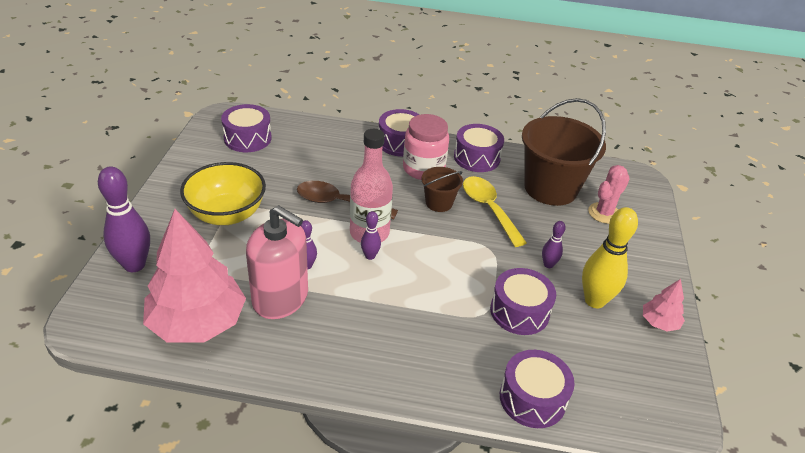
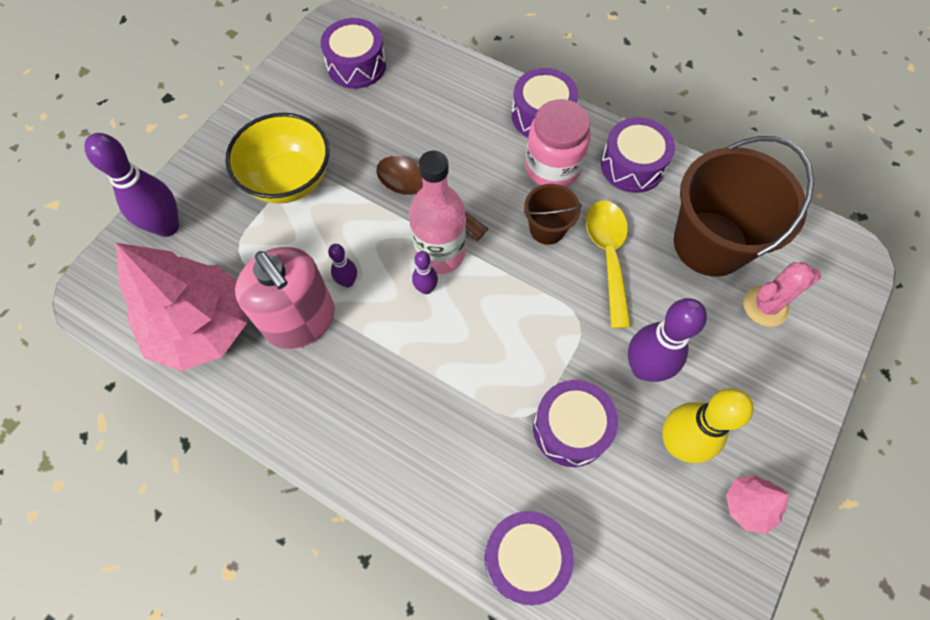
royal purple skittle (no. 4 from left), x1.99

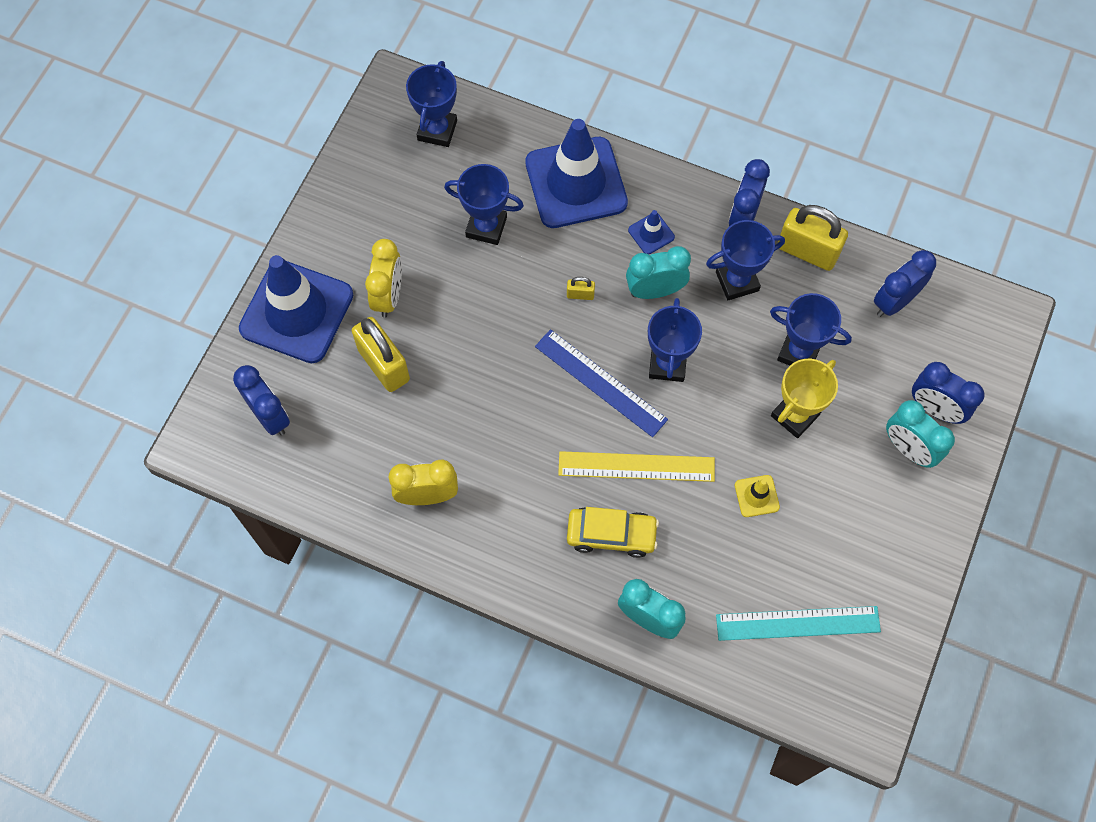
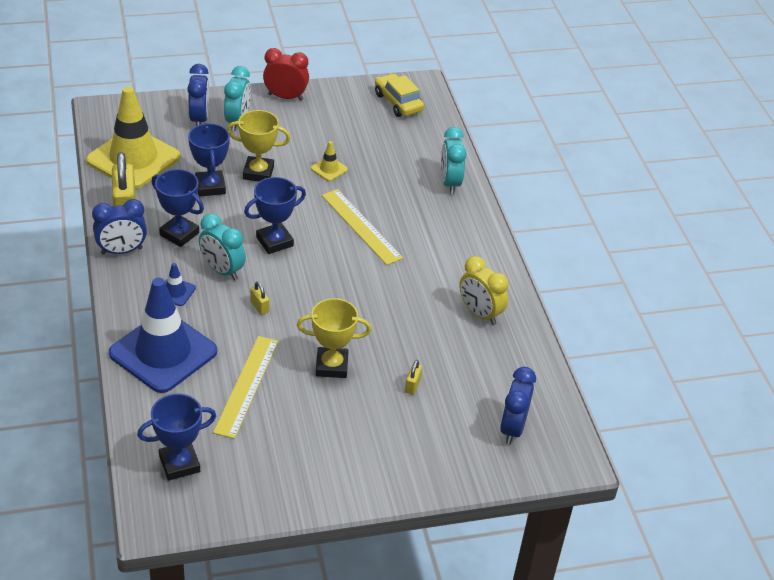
blue safety cone (no. 1 from left) → -
golden lock (no. 1 from left in the first image) → golden lock (no. 3 from left), x0.45
golden clock (no. 1 from left) → -
blue trophy (no. 2 from left) → golden measuring stick (no. 1 from left)
blue measuring stick → -
golden automobile, shifted
turquoise measuring stick → -
blue clock (no. 3 from left) → golden safety cone (no. 1 from left)
- → crimson clock
- → golden trophy (no. 2 from left)

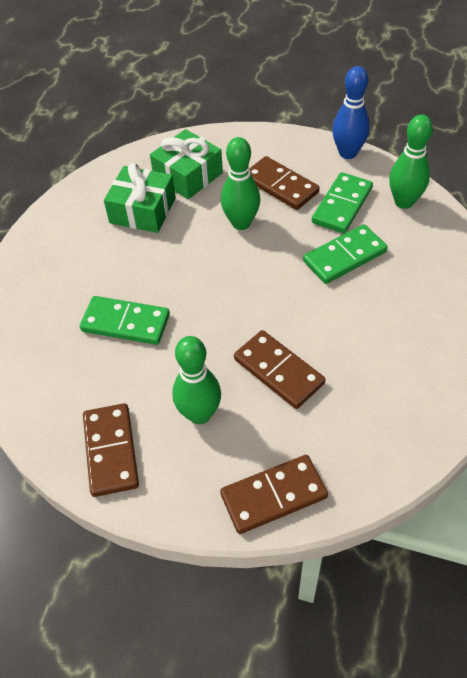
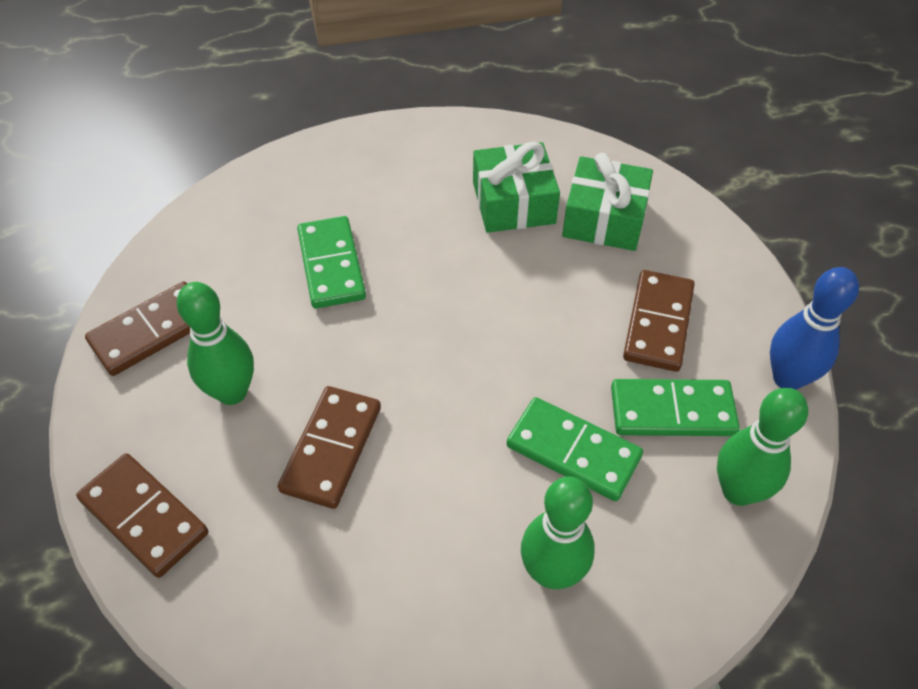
emerald skittle (no. 2 from left), shifted

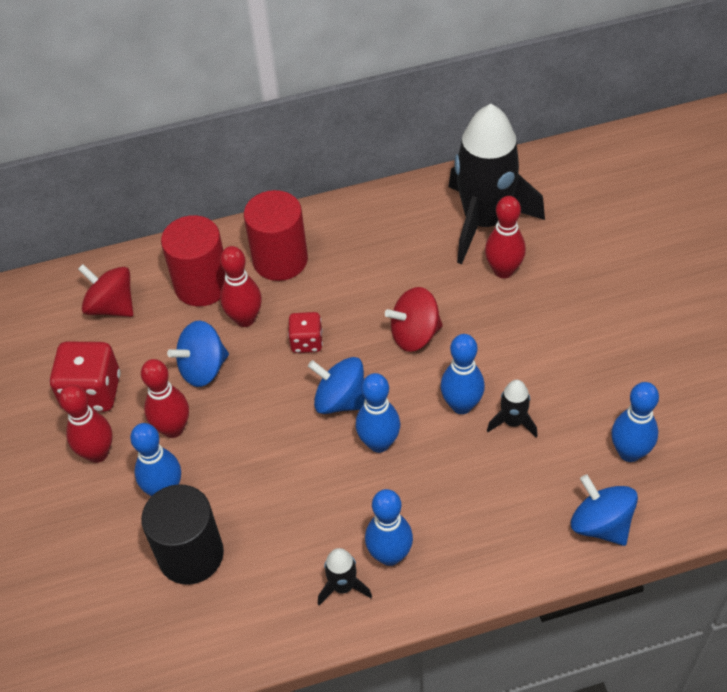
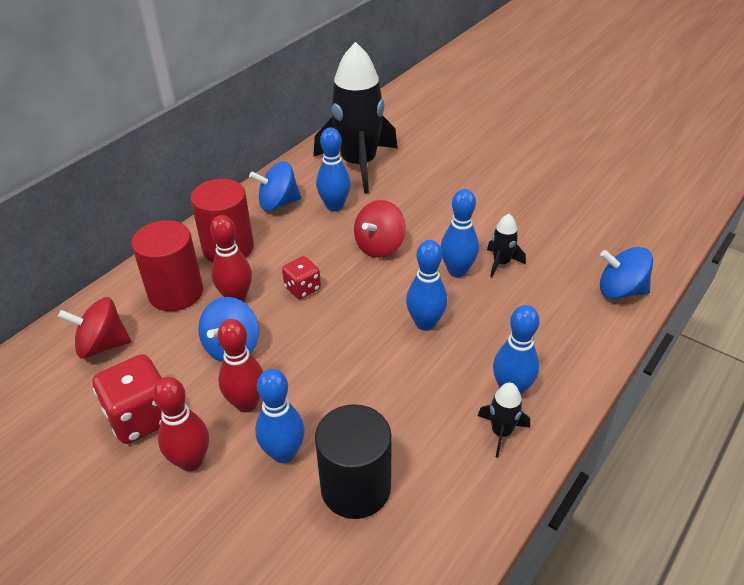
blue spinning top (no. 2 from left), shifted
crimson skittle (no. 4 from left) → -
blue skittle (no. 5 from left in the first image) → blue skittle (no. 2 from left), shifted

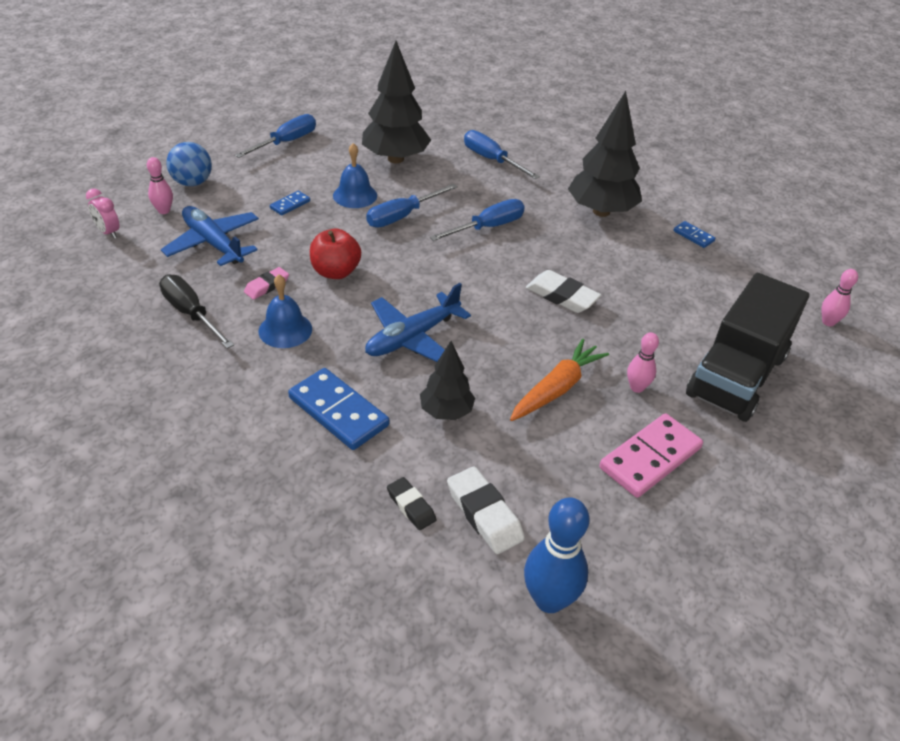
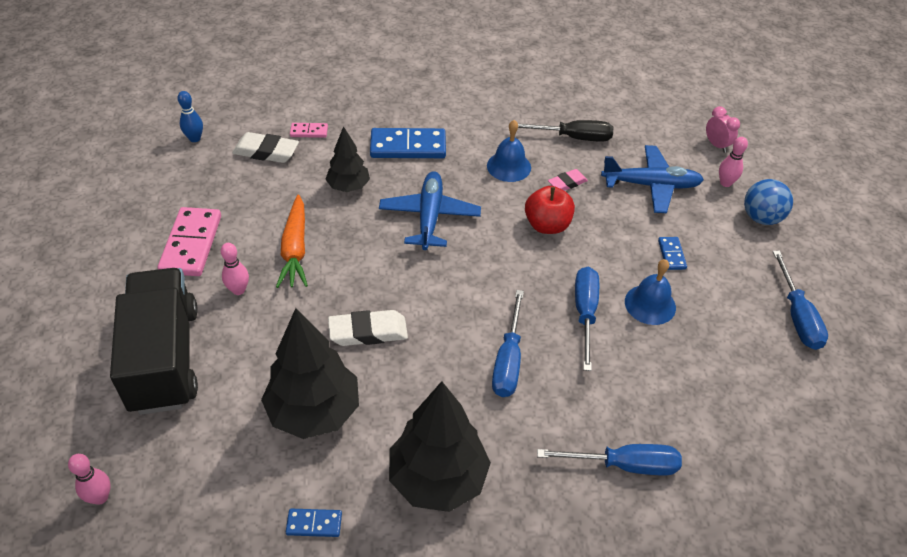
rose-pink clock, 60 degrees clockwise
rose-pink pencil eraser, 60 degrees clockwise
black tree (no. 1 from left), shifted
black pencil eraser → rose-pink domino (no. 2 from left)
blue skittle, x0.57

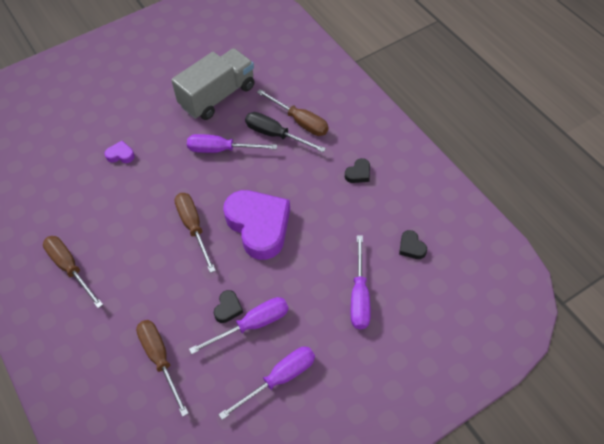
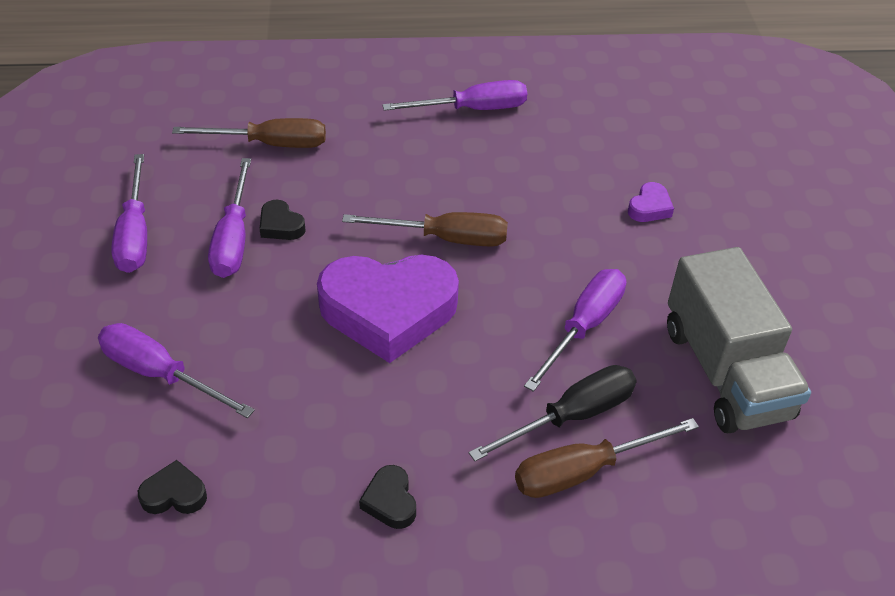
brown hand screwdriver (no. 1 from left) → royal purple hand screwdriver (no. 4 from left)

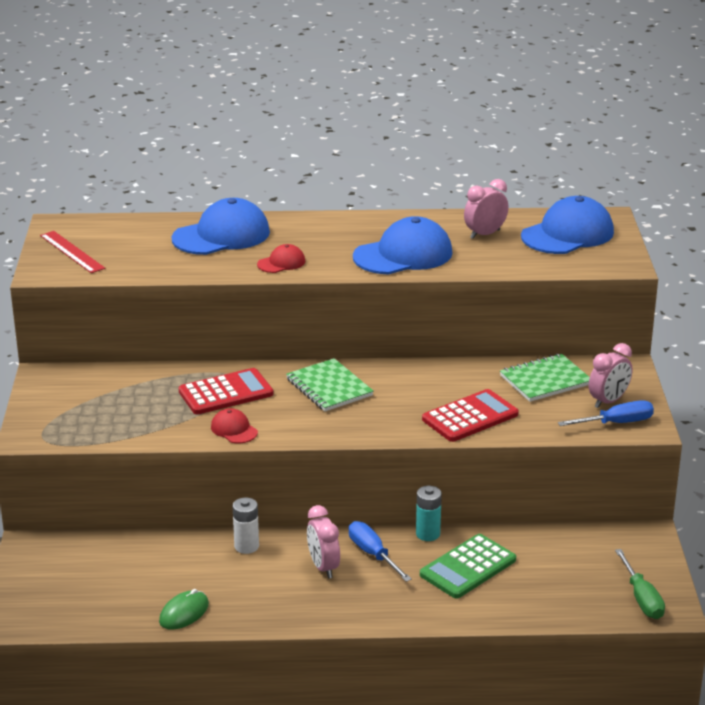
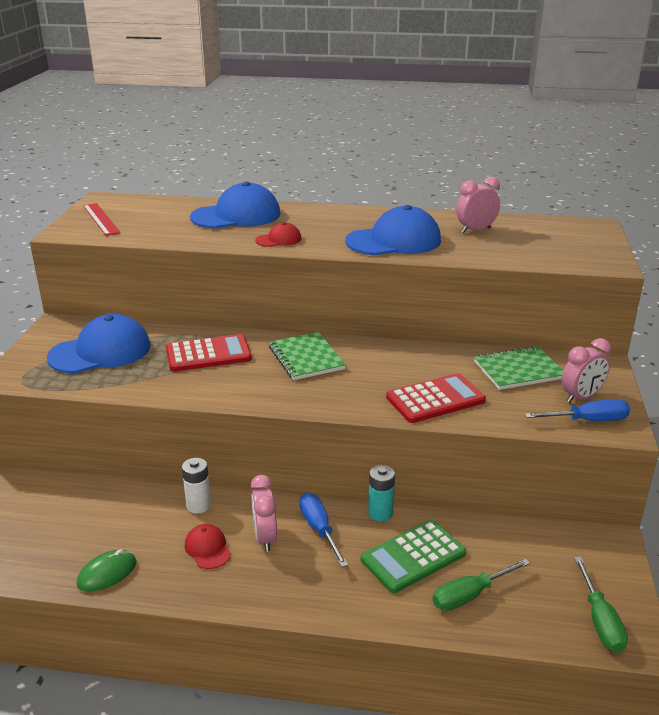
crimson cap (no. 1 from left), shifted
blue cap (no. 3 from left in the first image) → blue cap (no. 1 from left), shifted
- → emerald hand screwdriver (no. 1 from left)

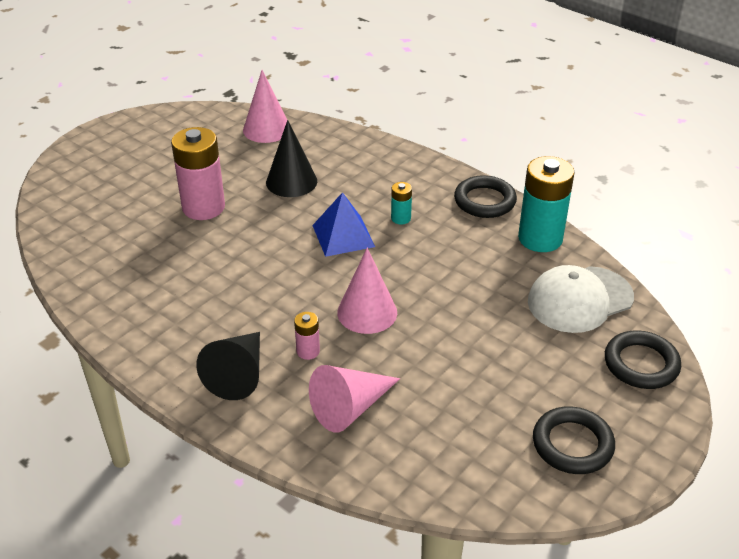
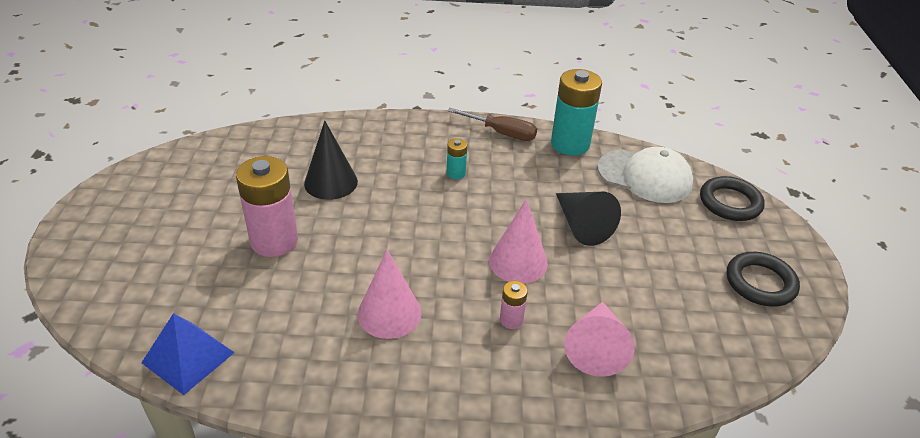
black solid cone (no. 1 from left in the first image) → black solid cone (no. 2 from left), shifted
rose-pink solid cone (no. 1 from left), shifted
blue pyramid shape, shifted
black ring (no. 1 from left) → brown hand screwdriver
white cap, 90 degrees counterclockwise

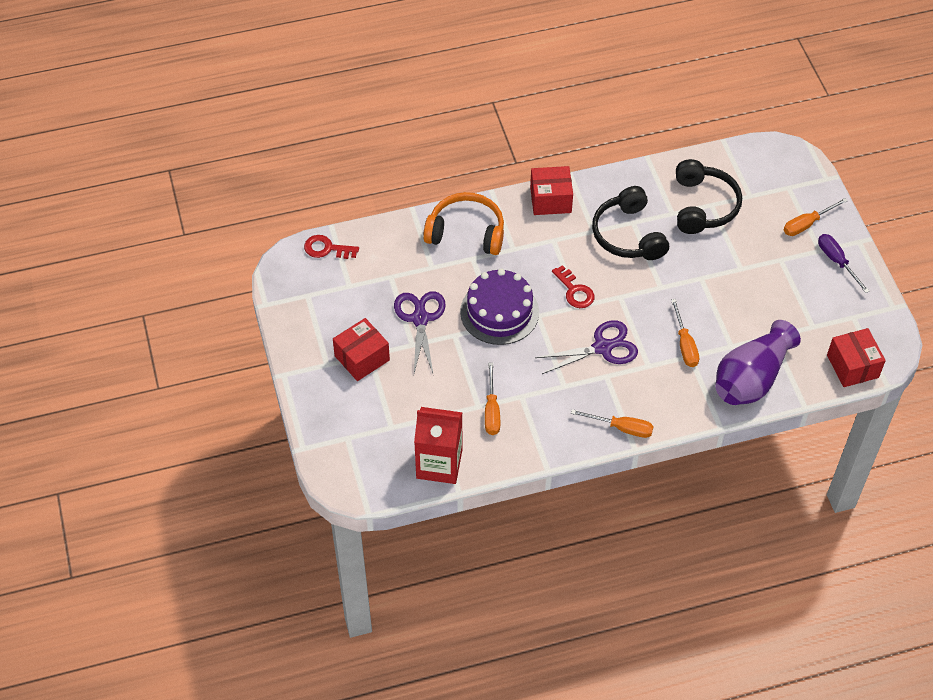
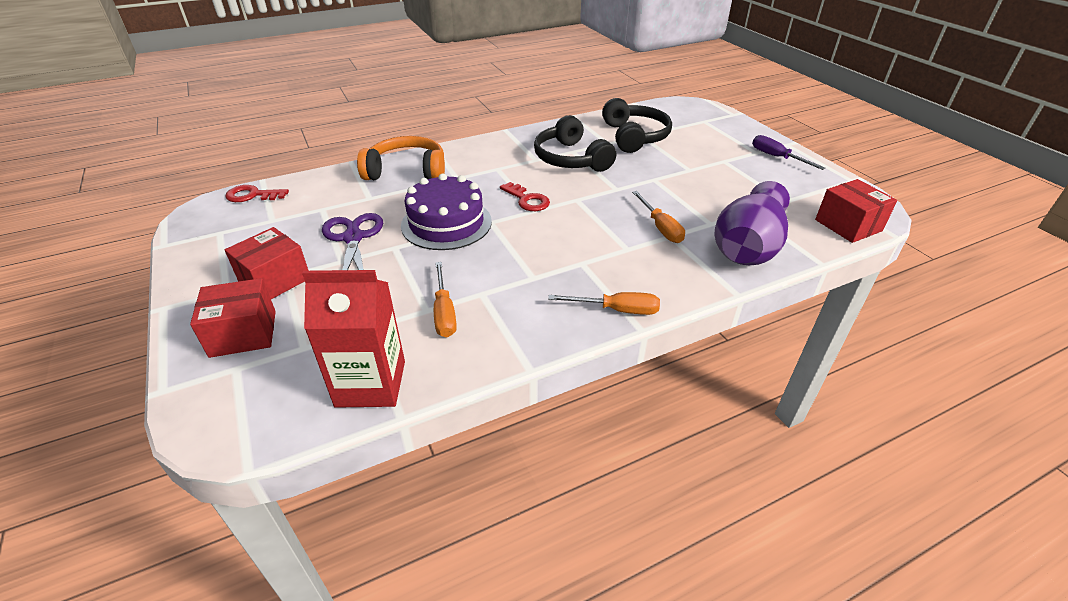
crimson box (no. 2 from left in the first image) → crimson box (no. 1 from left), shifted
royal purple scissors (no. 2 from left) → -
orange-coloured hand screwdriver (no. 4 from left) → -

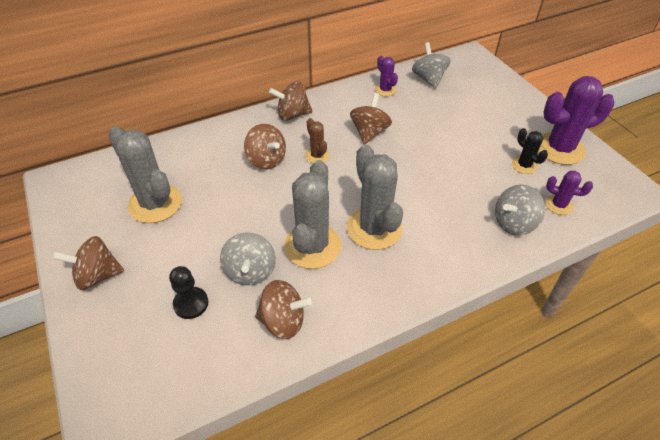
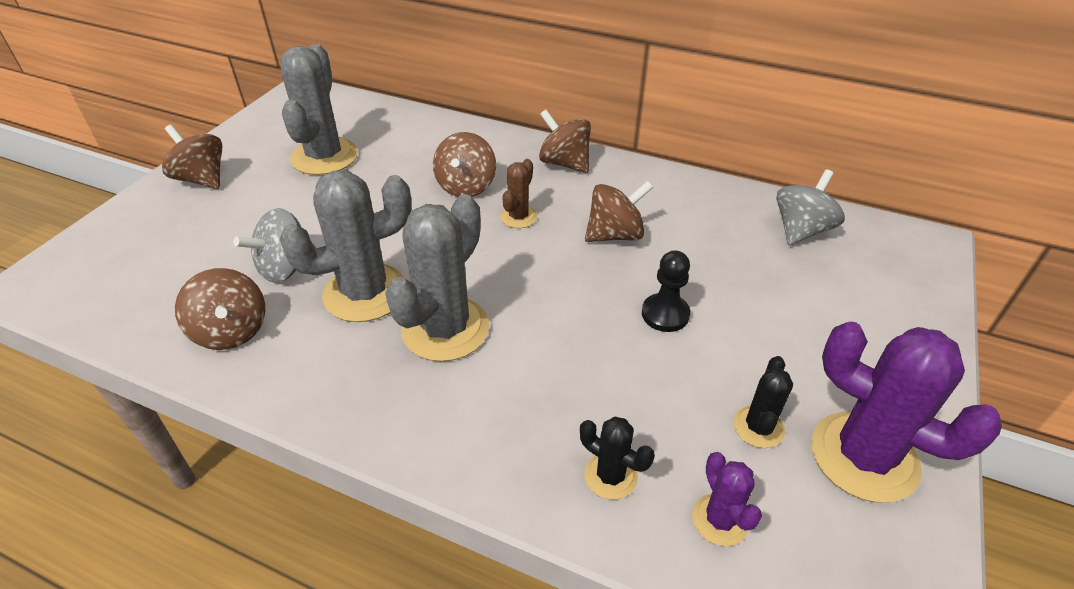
black game pawn, shifted
royal purple cactus (no. 1 from left) → -
gray spinning top (no. 3 from left) → black cactus (no. 1 from left)

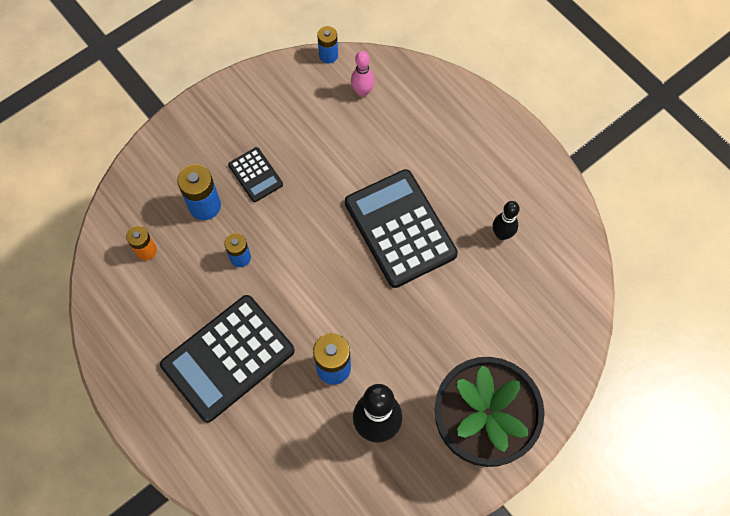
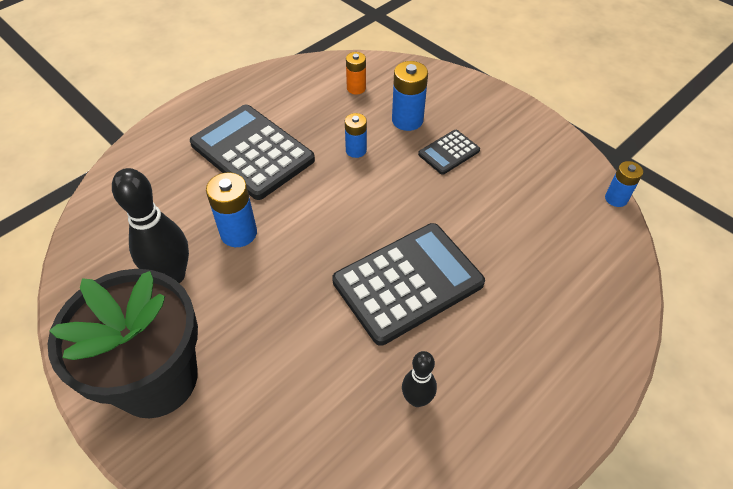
rose-pink skittle → -

